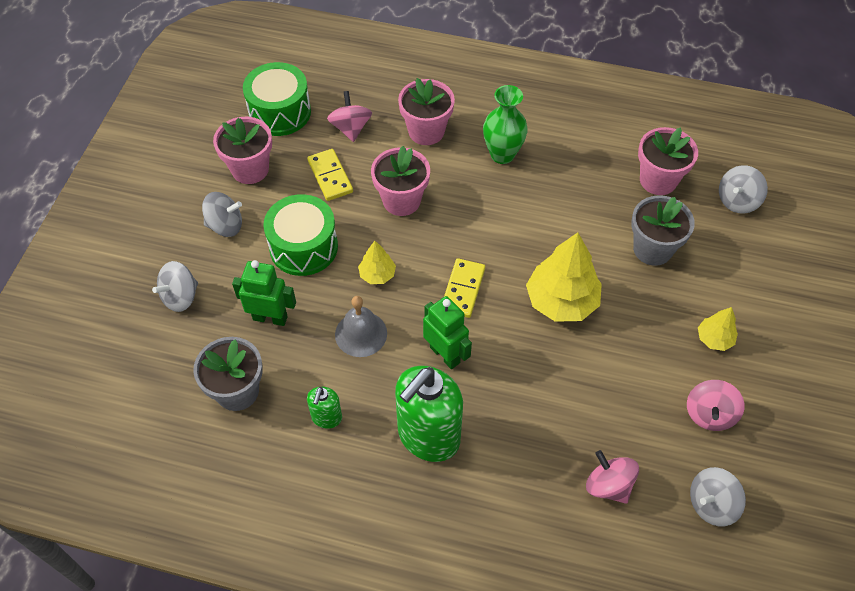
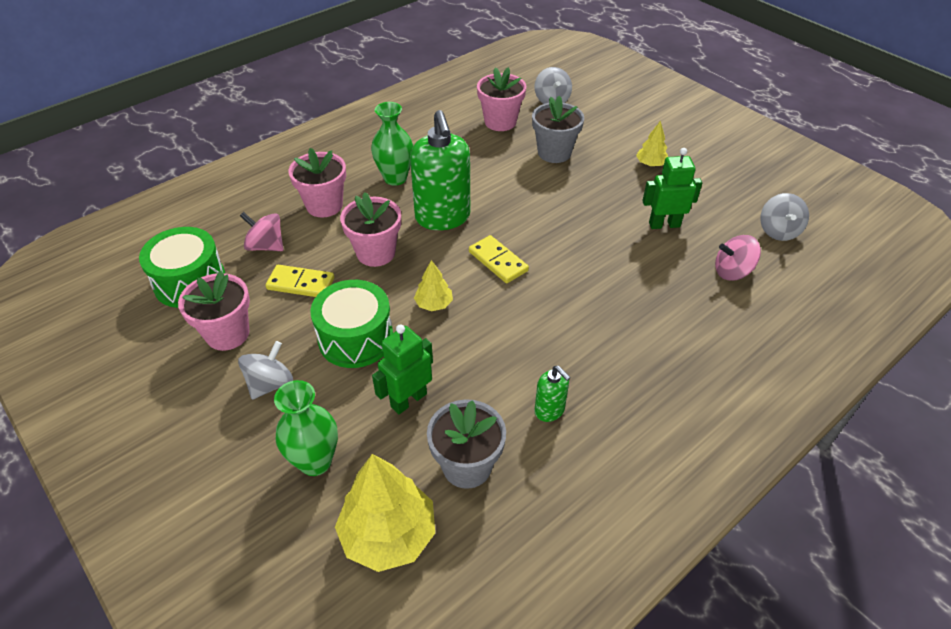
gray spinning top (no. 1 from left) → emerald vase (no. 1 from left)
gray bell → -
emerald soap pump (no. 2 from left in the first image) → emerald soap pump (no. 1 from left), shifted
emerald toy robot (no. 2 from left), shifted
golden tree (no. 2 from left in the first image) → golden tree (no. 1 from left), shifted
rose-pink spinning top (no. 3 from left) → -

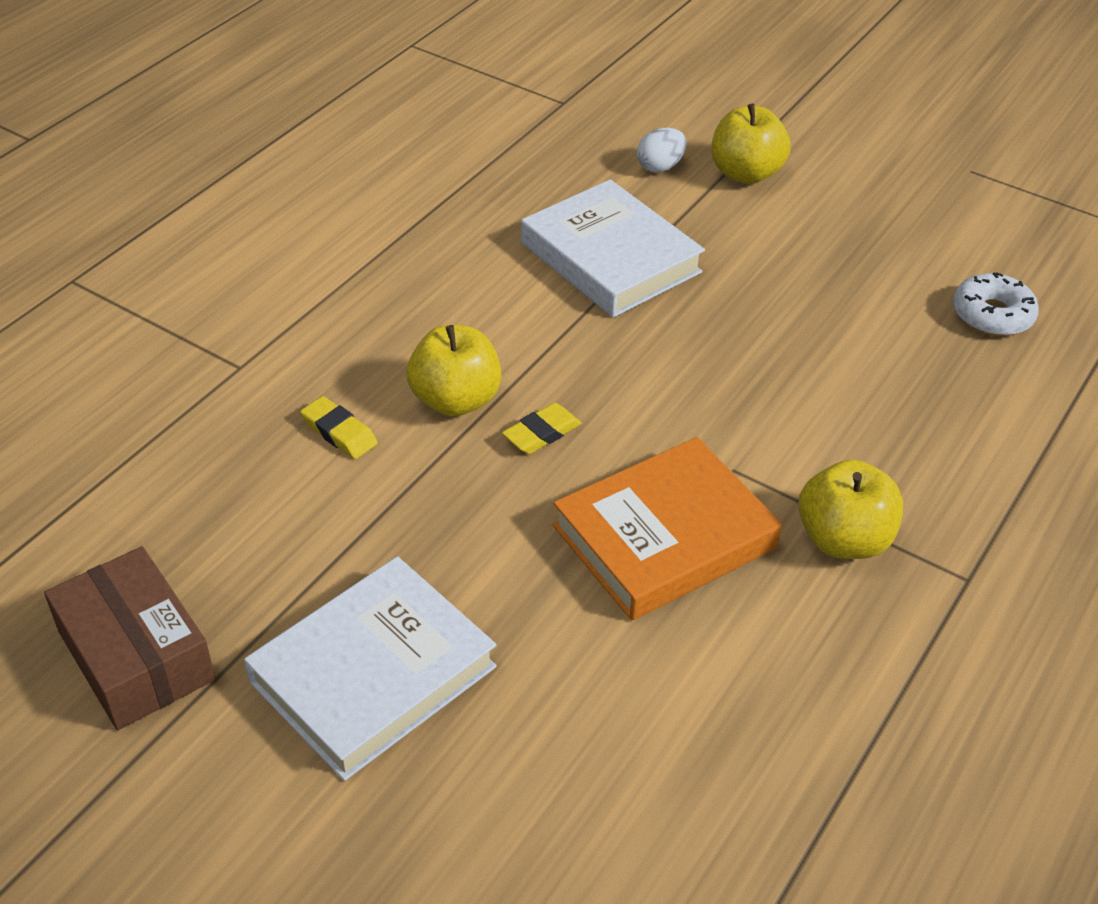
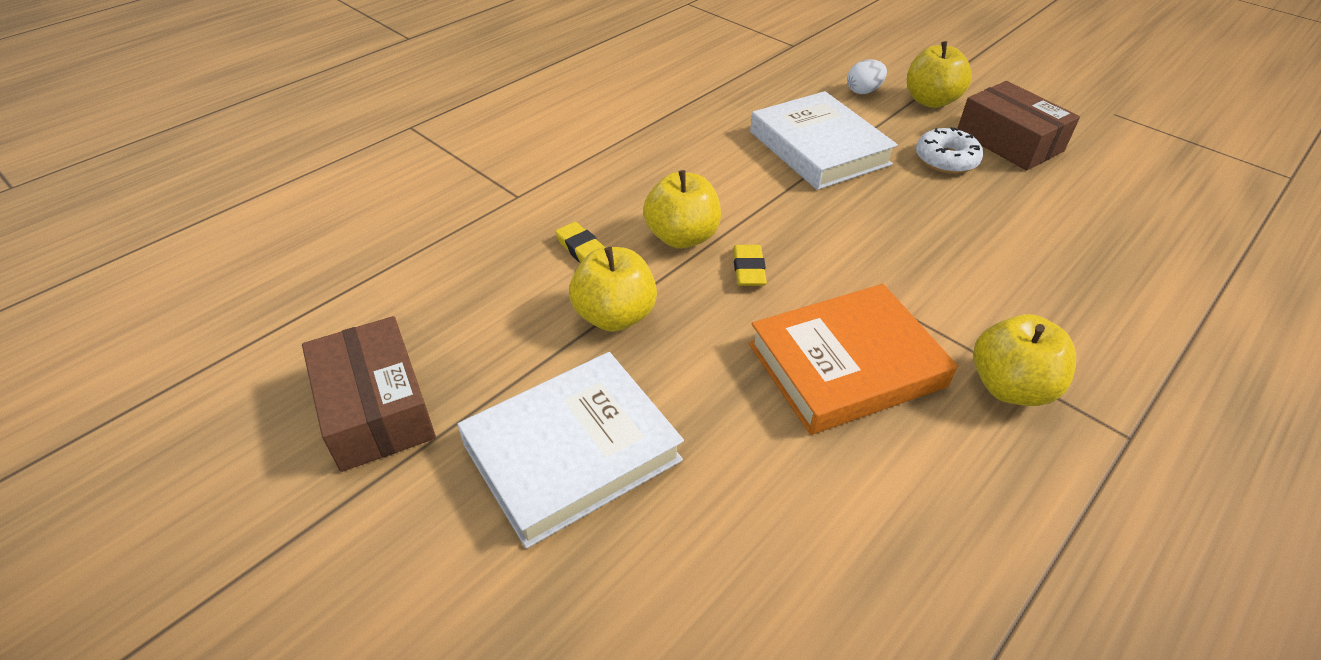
golden pencil eraser (no. 2 from left), 60 degrees counterclockwise
white donut, shifted
- → golden apple fruit (no. 1 from left)
- → brown box (no. 2 from left)

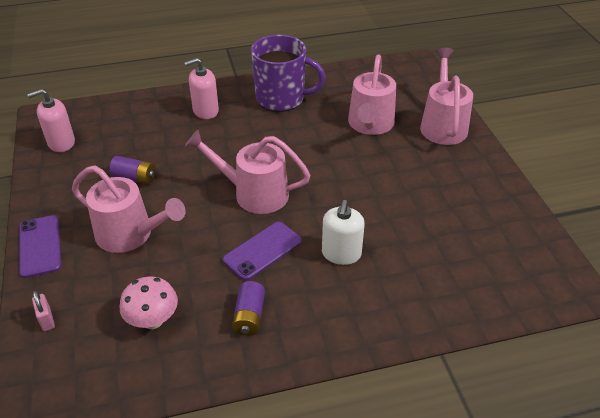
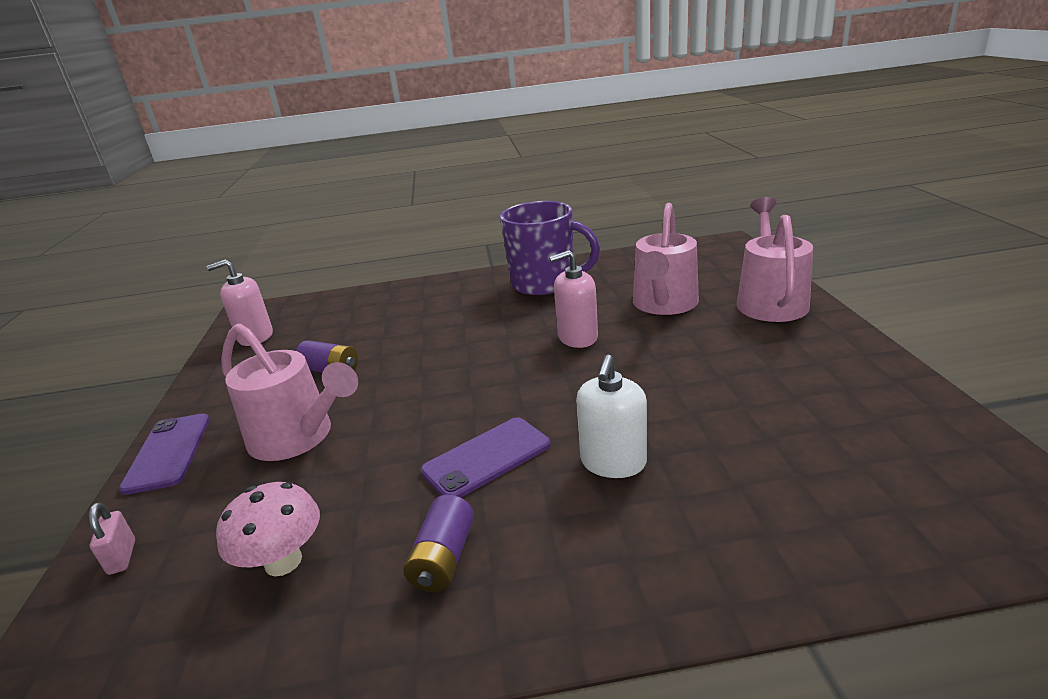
rose-pink soap pump (no. 2 from left), shifted
rose-pink watering pot (no. 2 from left) → -

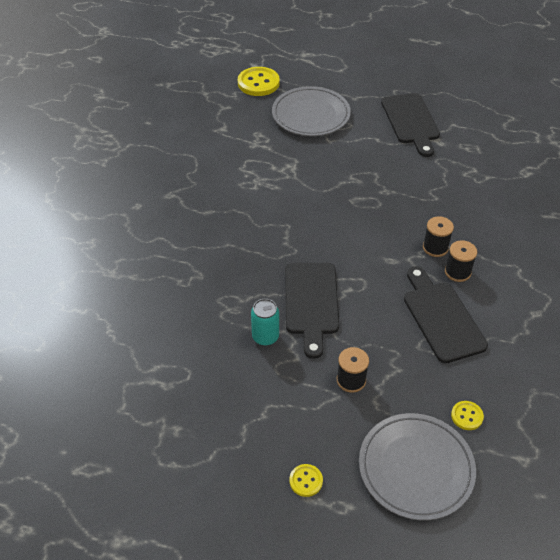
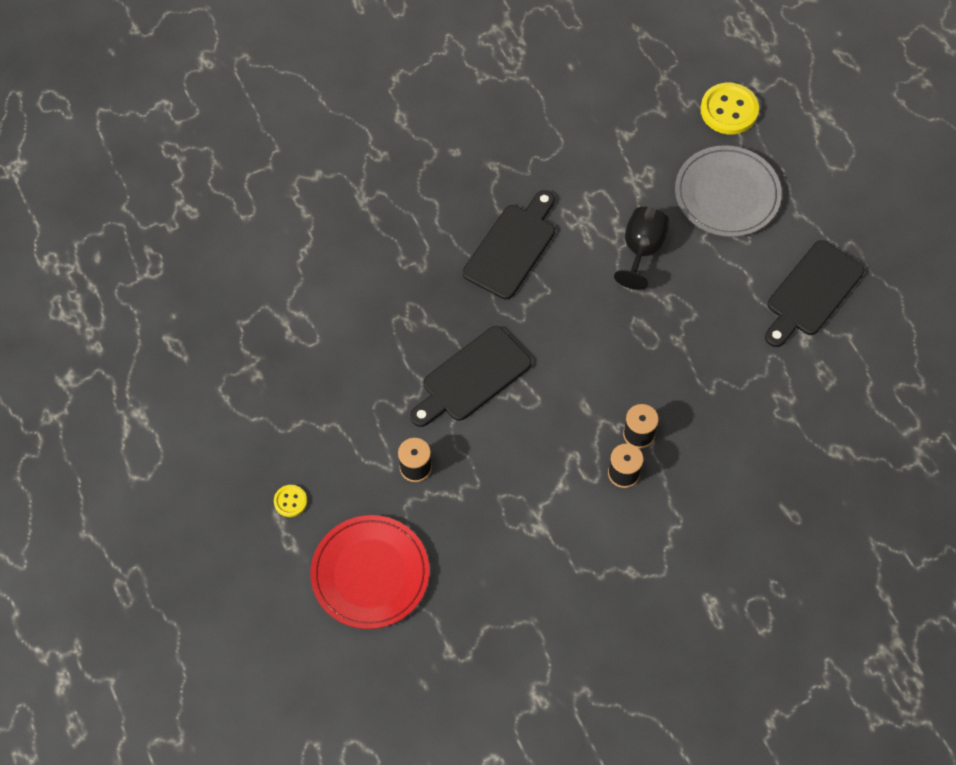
turquoise tin → -
gray flat dish (no. 2 from left) → crimson flat dish
black cutting board (no. 3 from left in the first image) → black cutting board (no. 2 from left), shifted
golden sewing button (no. 3 from left) → -
- → black goblet

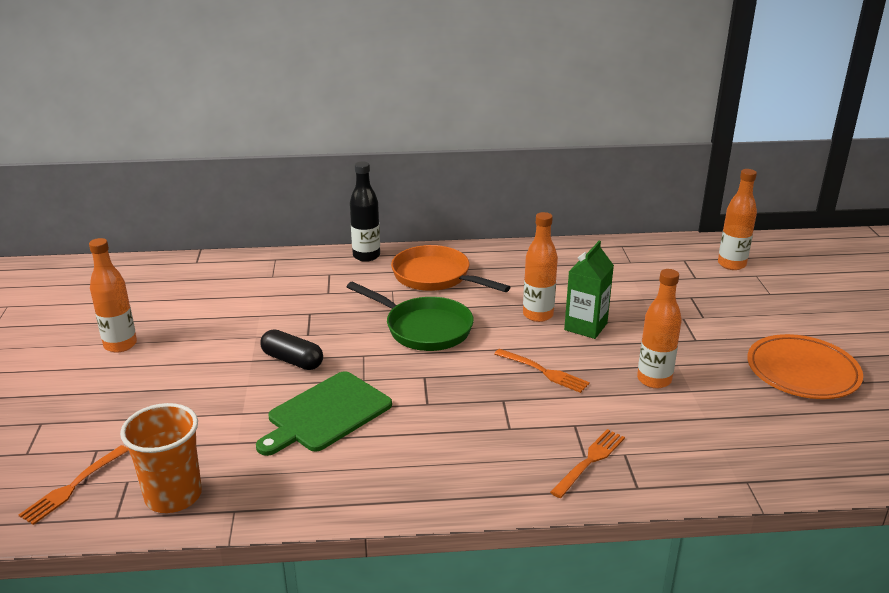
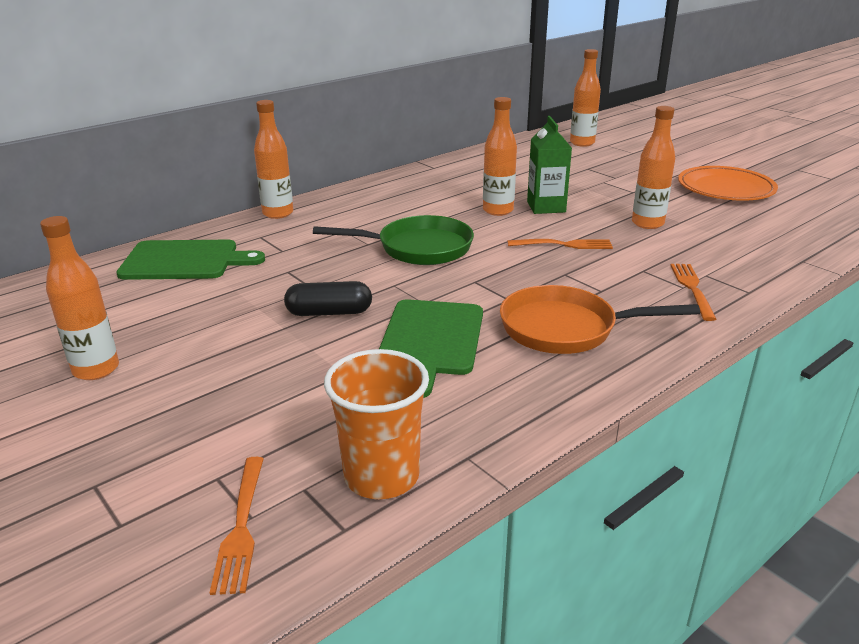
black flask → orange-coloured flask (no. 2 from left)
orange-coloured skillet, shifted
- → emerald cutting board (no. 1 from left)

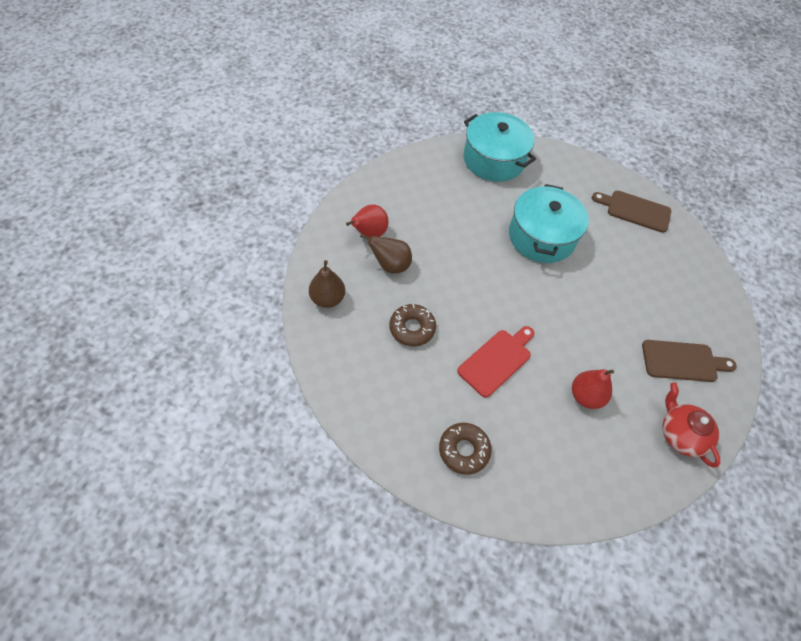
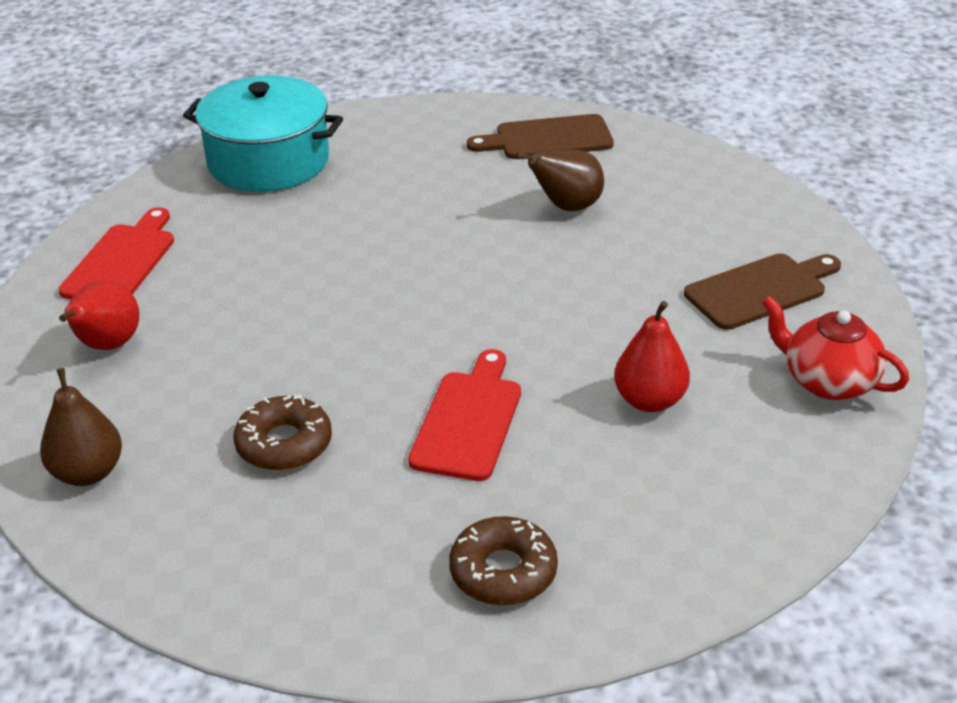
brown toy pear (no. 2 from left), shifted
turquoise stockpot (no. 2 from left) → -
- → crimson cutting board (no. 1 from left)

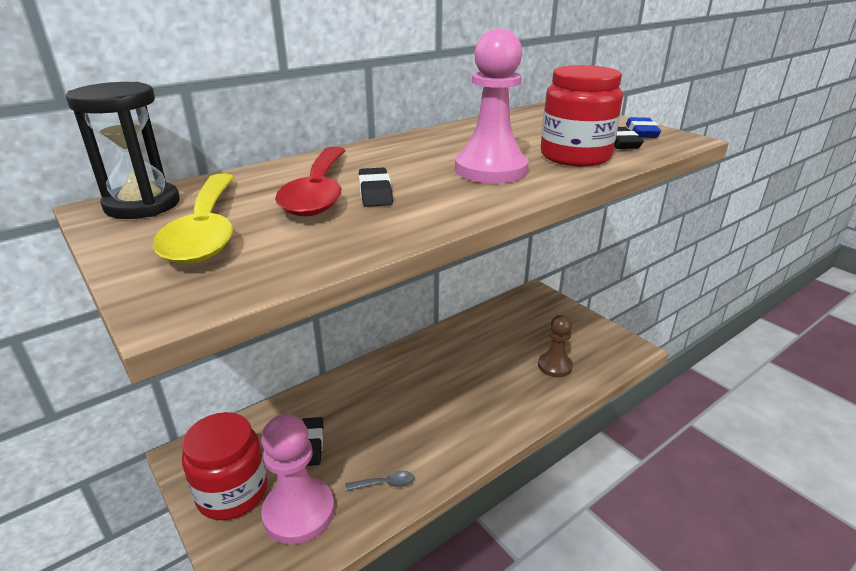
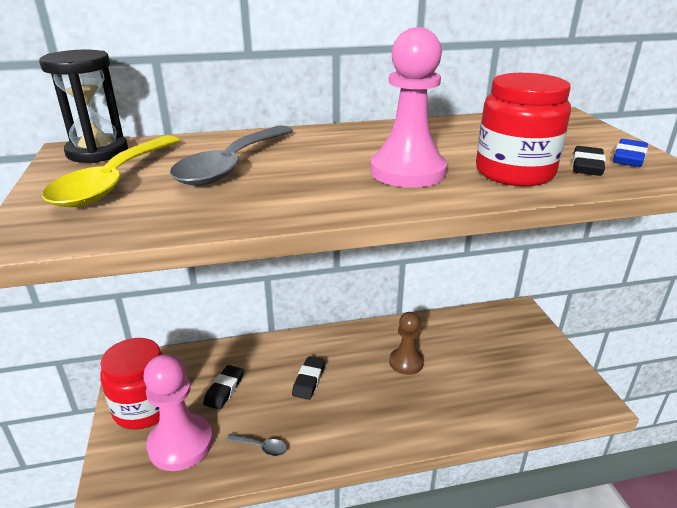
crimson spoon → gray spoon (no. 1 from left)
black pencil eraser (no. 2 from left), shifted
brown game pawn, shifted

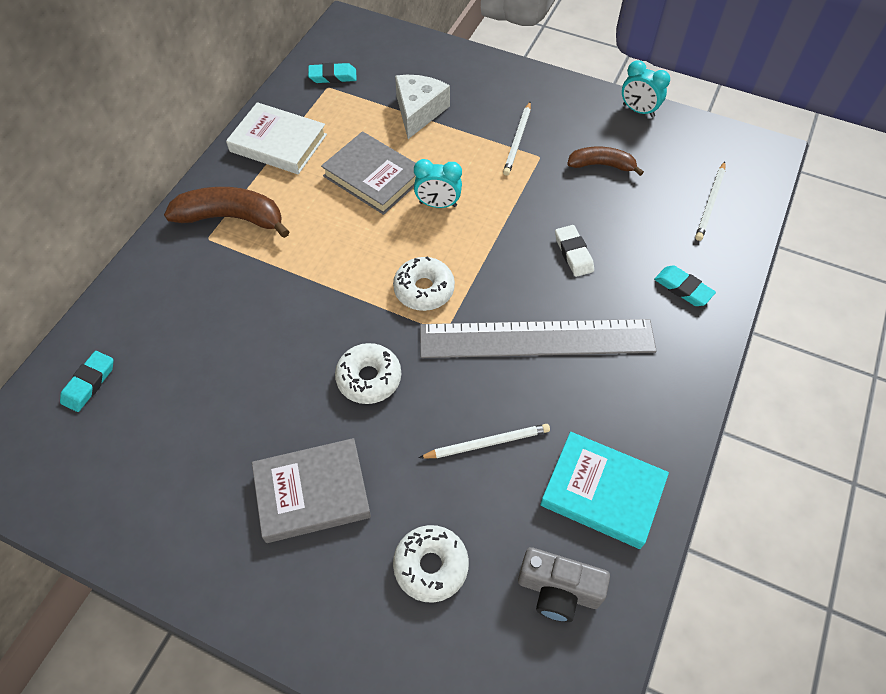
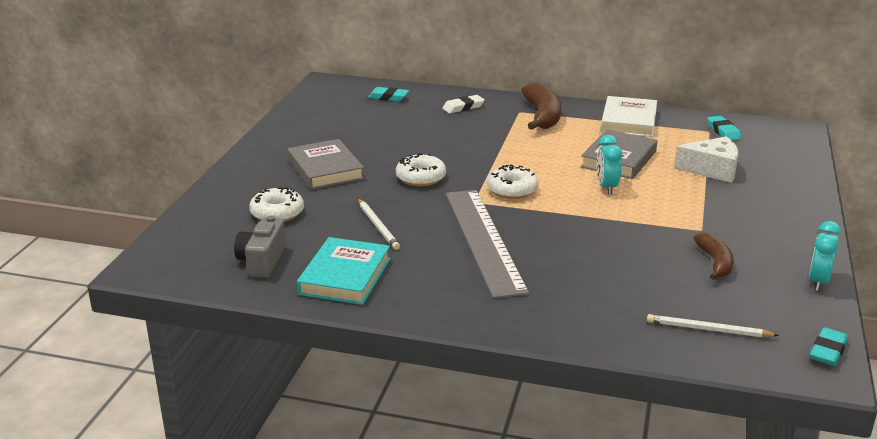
white lead pencil (no. 2 from left) → -
white pencil eraser, shifted
turquoise pencil eraser (no. 3 from left), shifted

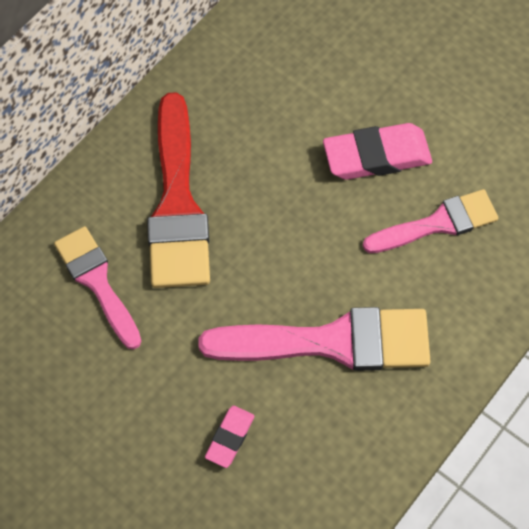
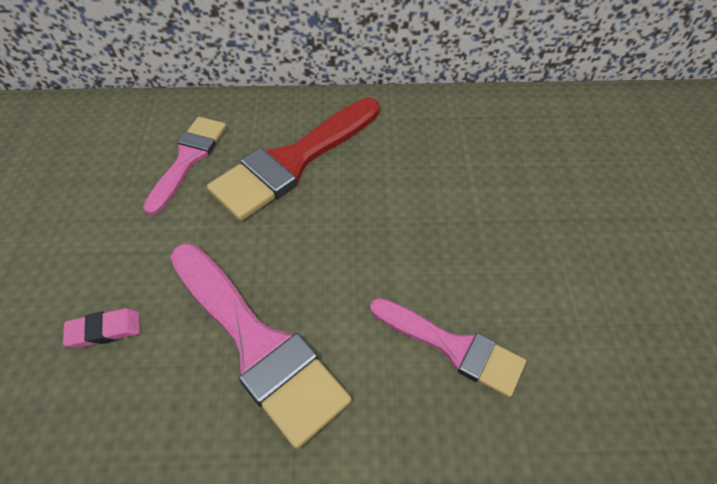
rose-pink pencil eraser (no. 2 from left) → -

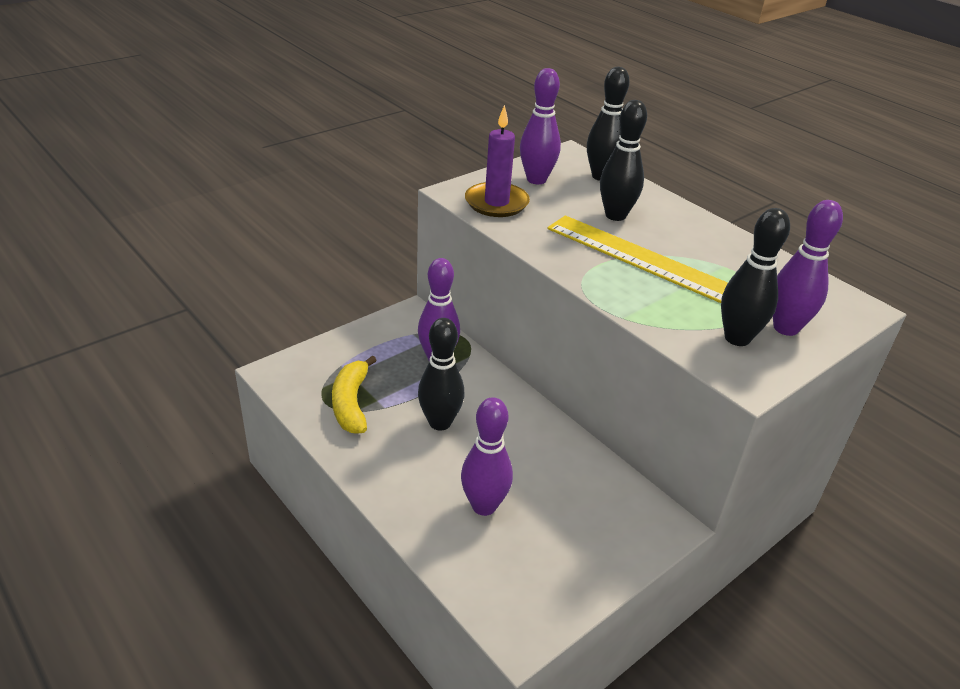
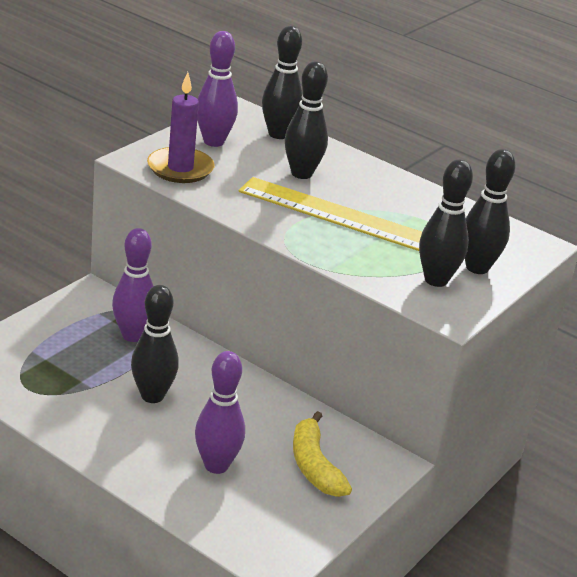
golden toy banana, shifted
royal purple skittle (no. 4 from left) → black skittle (no. 5 from left)

